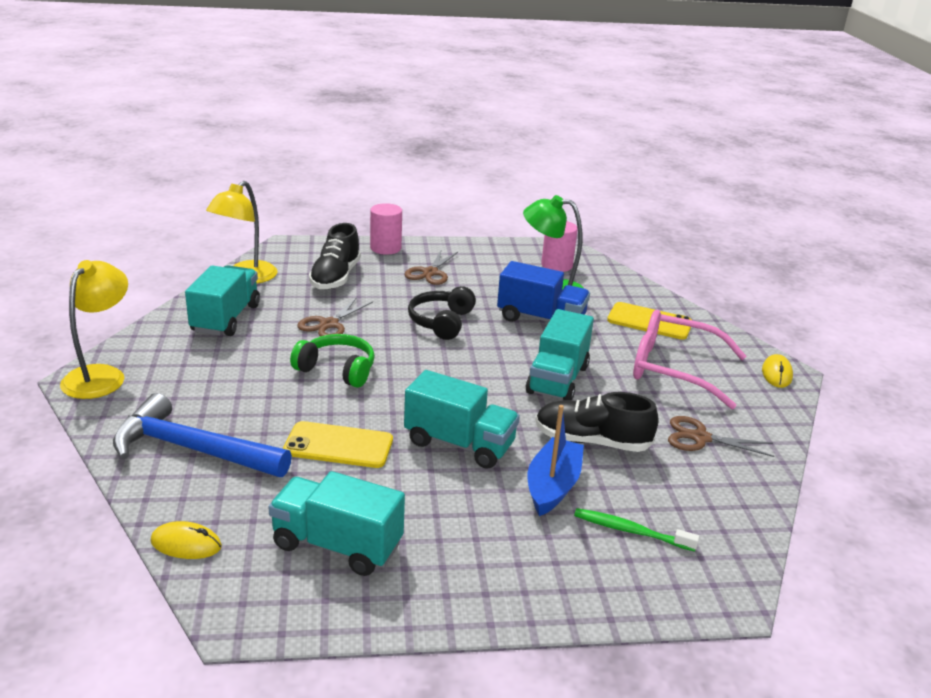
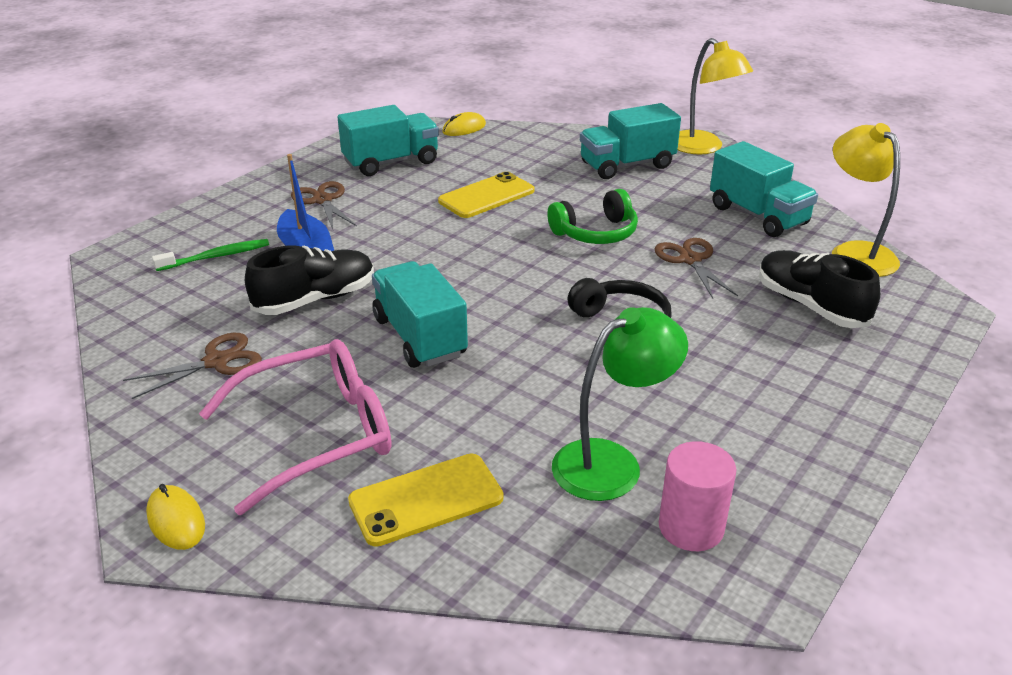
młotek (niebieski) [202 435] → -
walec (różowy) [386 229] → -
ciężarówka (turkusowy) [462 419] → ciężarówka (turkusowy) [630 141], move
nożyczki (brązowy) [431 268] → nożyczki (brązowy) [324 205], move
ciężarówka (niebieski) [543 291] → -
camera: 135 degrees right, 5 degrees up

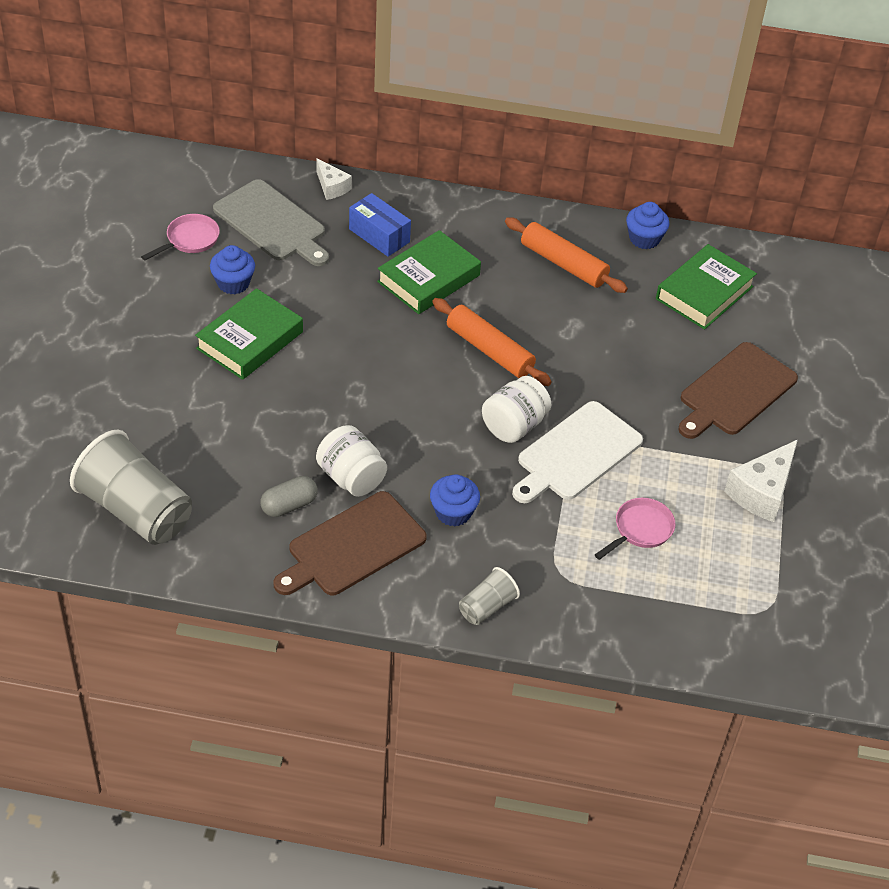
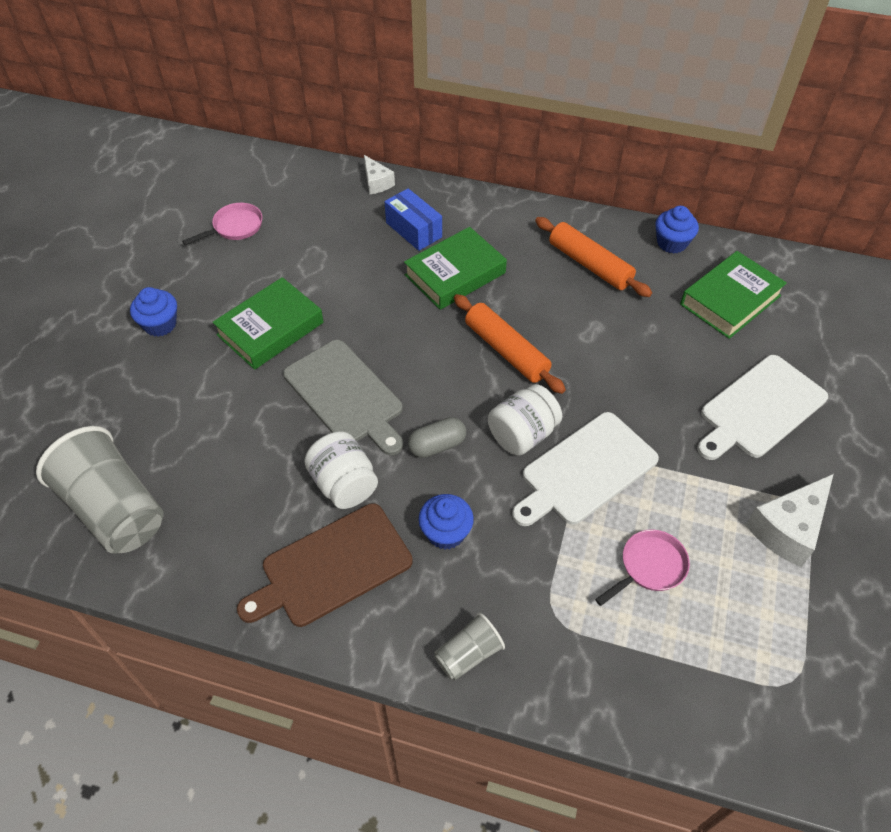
muffinka (niebieski) [232 269] → muffinka (niebieski) [153 312], move
deska do krojenia (szary) [271 222] → deska do krojenia (szary) [343 397], move
kapsułka (szary) [289 496] → kapsułka (szary) [437 437], move
deska do krojenia (brązowy) [738 390] → deska do krojenia (biały) [762 407]
camera: 10 degrees right, 5 degrees up

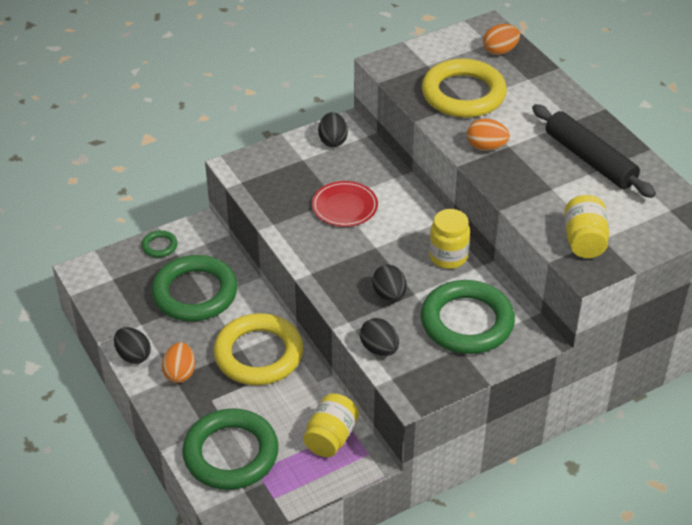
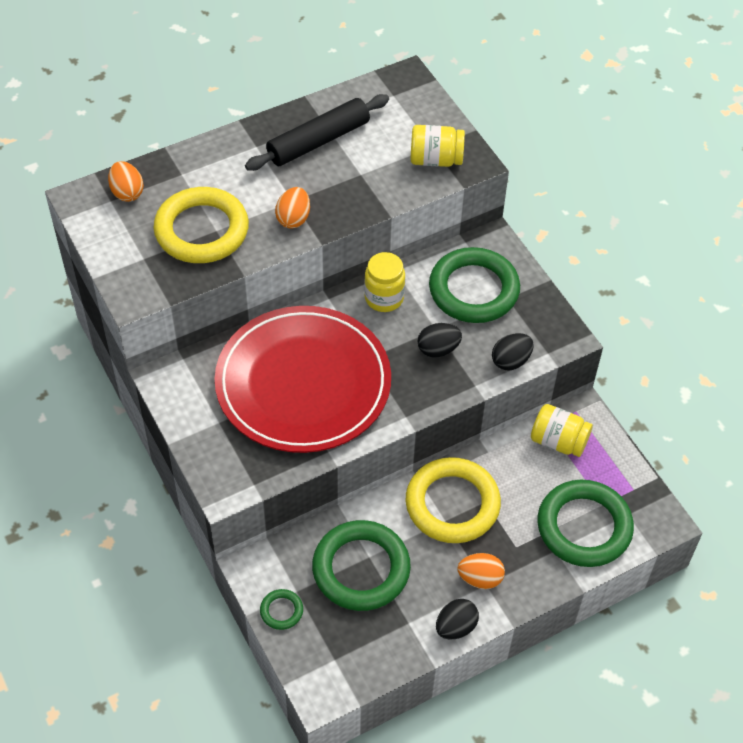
talerz (czerwony) [345 204] → talerz (czerwony) [302 379], x2.39
jajko (czarny) [333 129] → -
camera: 90 degrees left, 10 degrees up

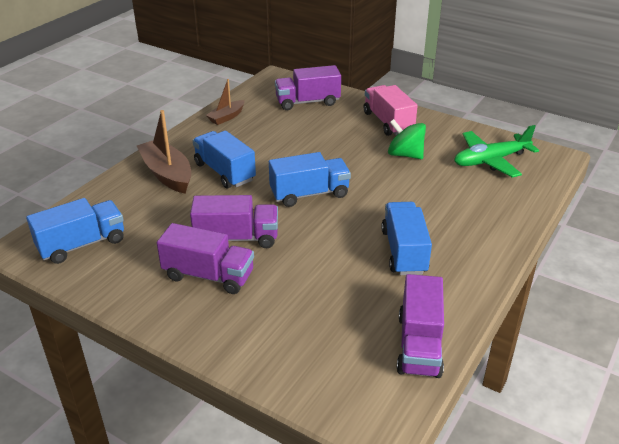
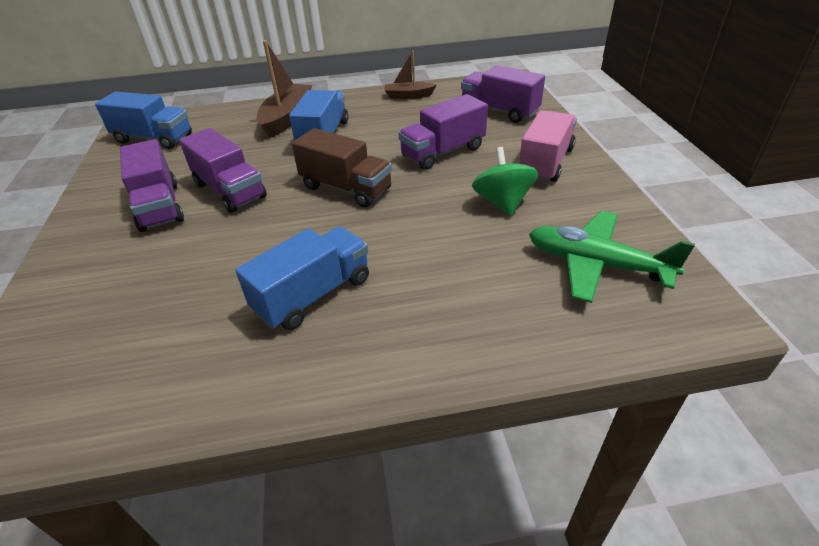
ciężarówka (niebieski) [310 179] → ciężarówka (brązowy) [342 167]
ciężarówka (fioletowy) [420 326] → ciężarówka (fioletowy) [443 132], move
camera: 50 degrees right, 5 degrees up

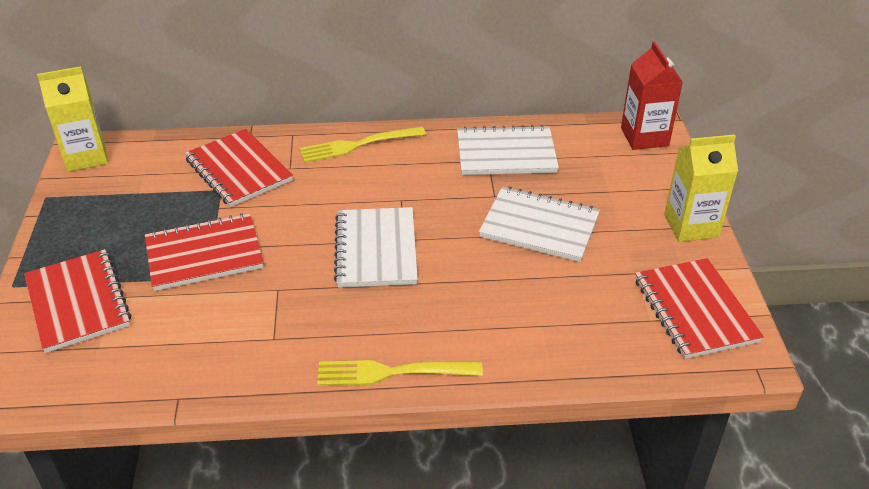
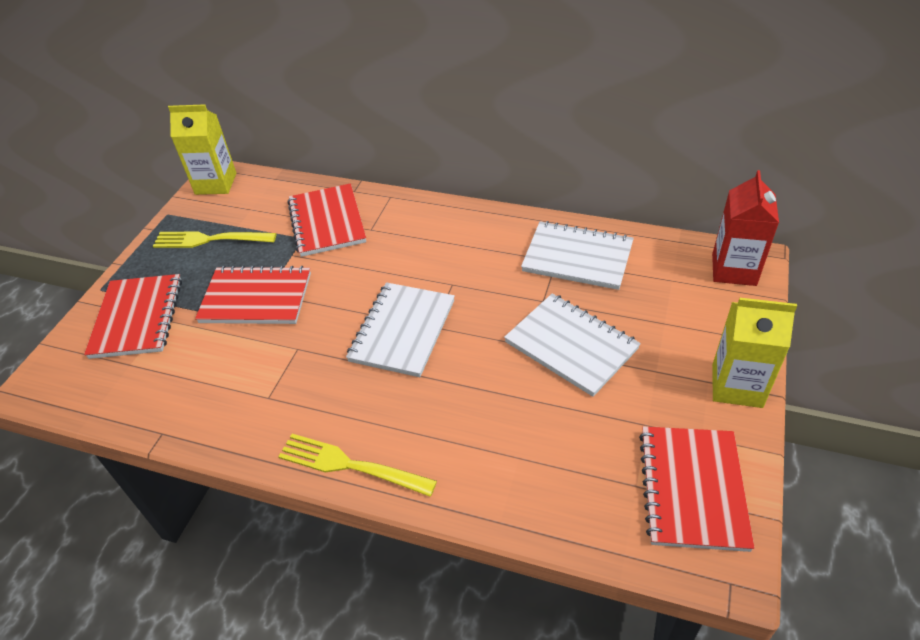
widelec (żółty) [363 145] → widelec (żółty) [214 239], move
camera: 25 degrees right, 5 degrees up

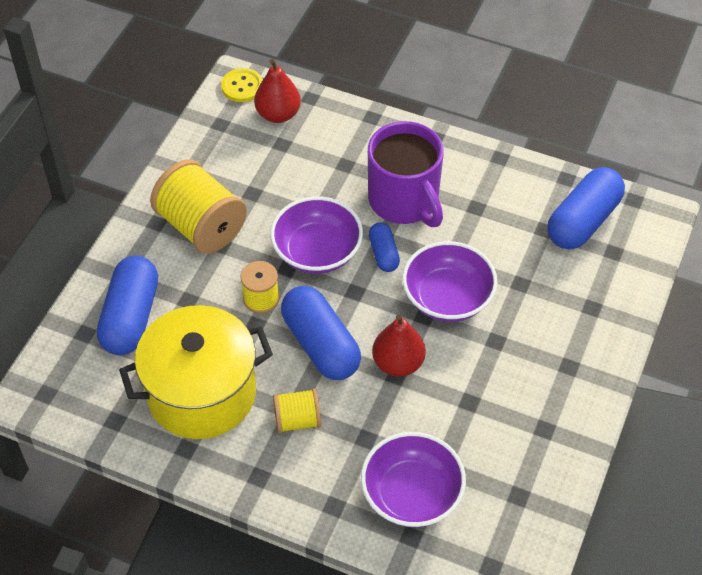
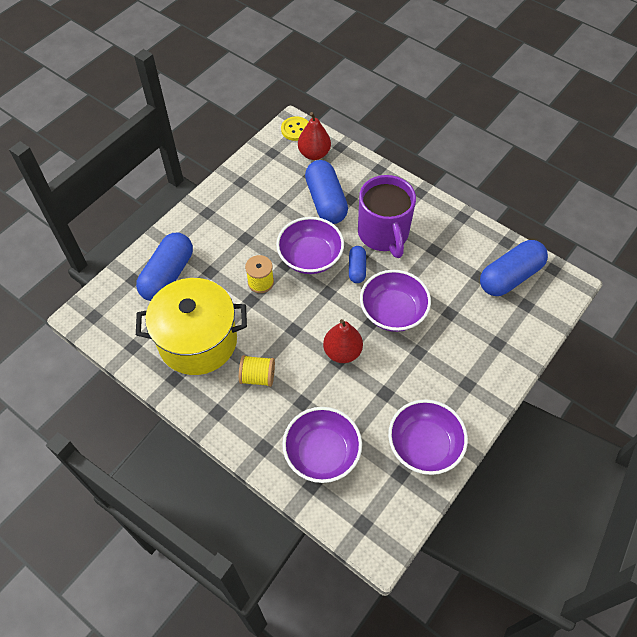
szpulka (żółty) [198 206] → -
kapsułka (niebieski) [321 333] → kapsułka (niebieski) [326 192], move
- → miska (fioletowy) [428 437]
camera: 15 degrees right, 5 degrees up

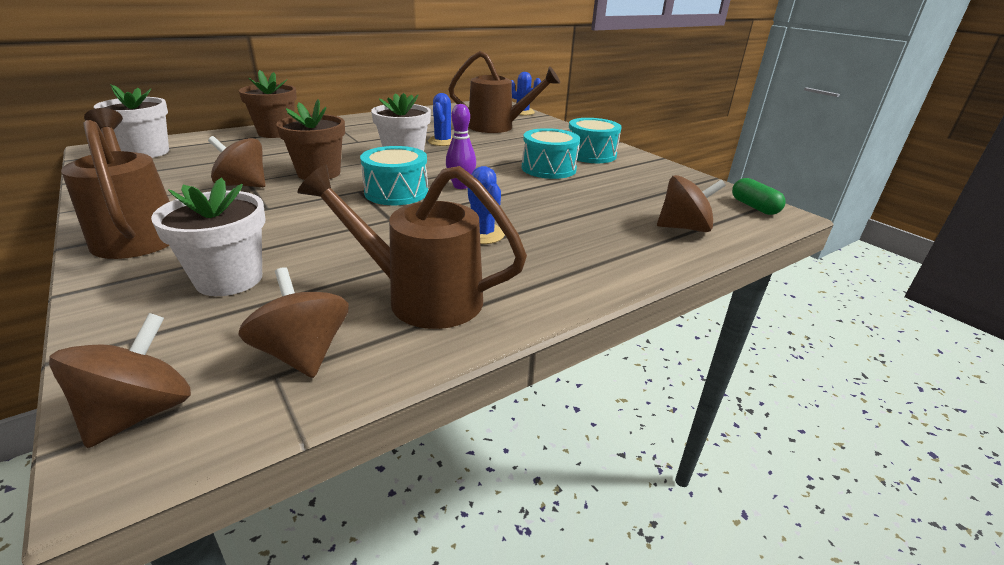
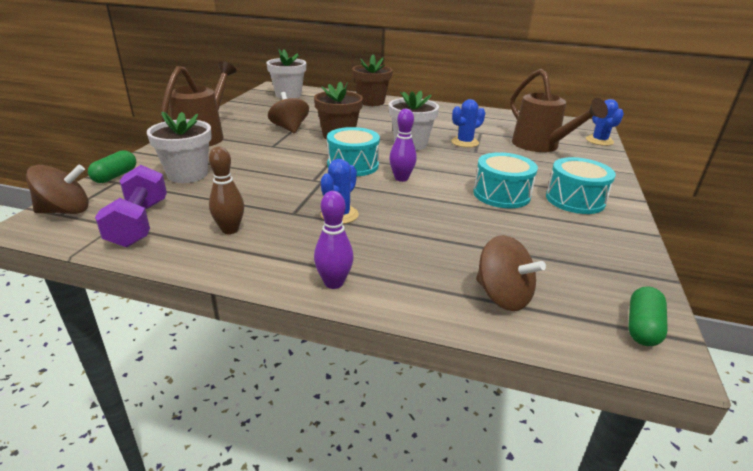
bączek (brązowy) [294 322] → hantel (fioletowy) [131 206]
konewka (brązowy) [412 247] → kręgiel (brązowy) [226 190]
- → kapsułka (zielony) [112 166]
- → kręgiel (fioletowy) [333 240]
camera: 50 degrees right, 0 degrees up

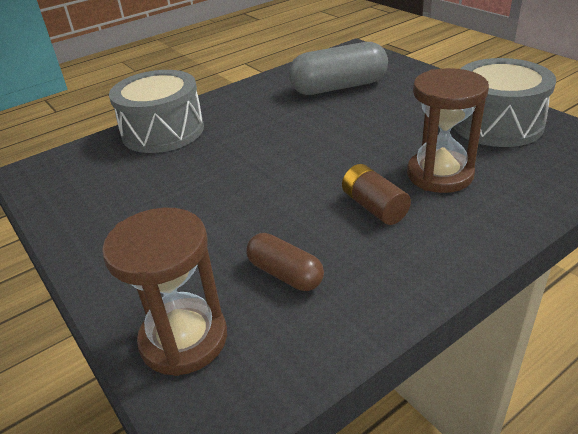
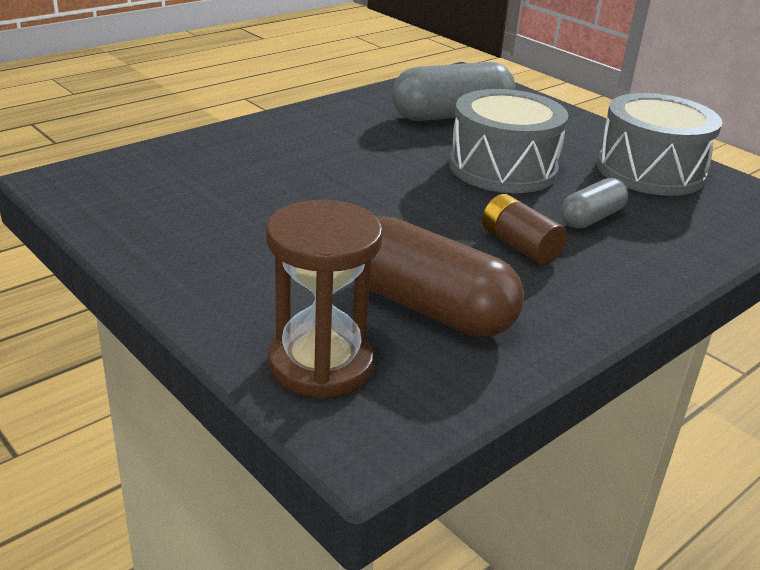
bęben (szary) [156 111] → bęben (szary) [509 141], move
kapsułka (brązowy) [285 262] → kapsułka (brązowy) [446 276], x1.81
klepsydra (brązowy) [448 130] → kapsułka (szary) [594 203]
camera: 10 degrees left, 5 degrees down

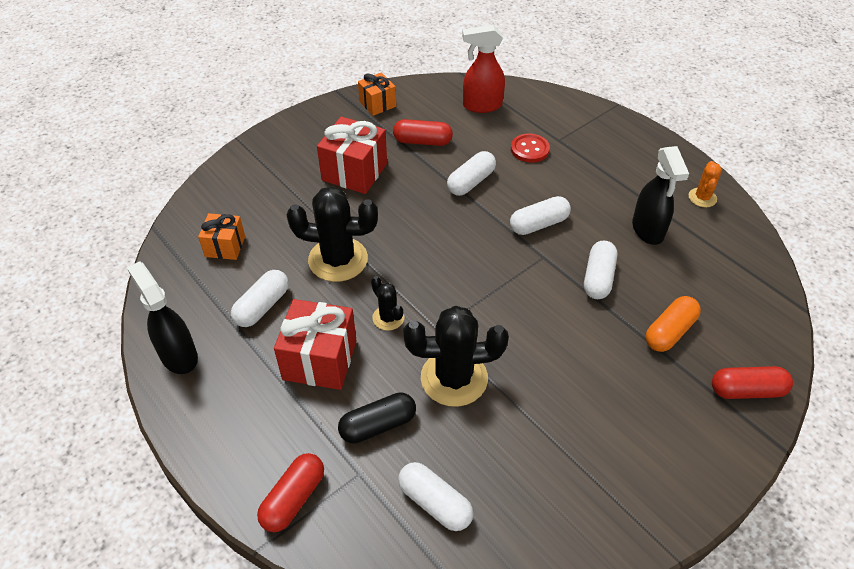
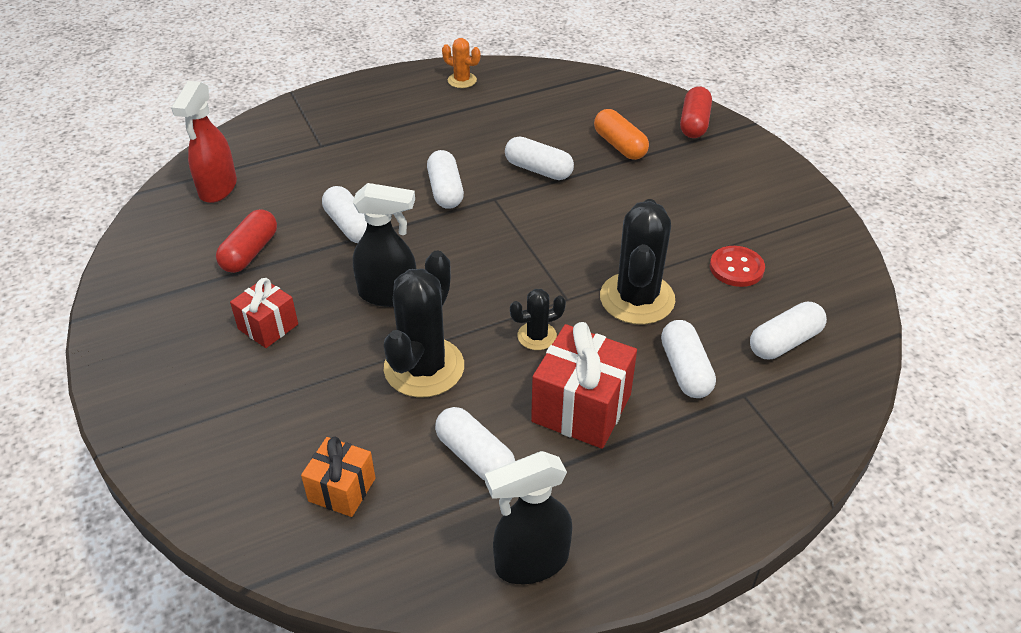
kapsułka (czerwony) [290 492] → -
prezent (czerwony) [352 155] → prezent (czerwony) [264 313], x0.61
kapsułka (czarny) [377 418] → kapsułka (biały) [688 359]
prezent (pomarańczowy) [377 94] → -
guzik (czerwony) [530 148] → guzik (czerwony) [737 266], move
spryskiwacz (czarny) [660 195] → spryskiwacz (czarny) [384 245], move
camera: 75 degrees left, 5 degrees down

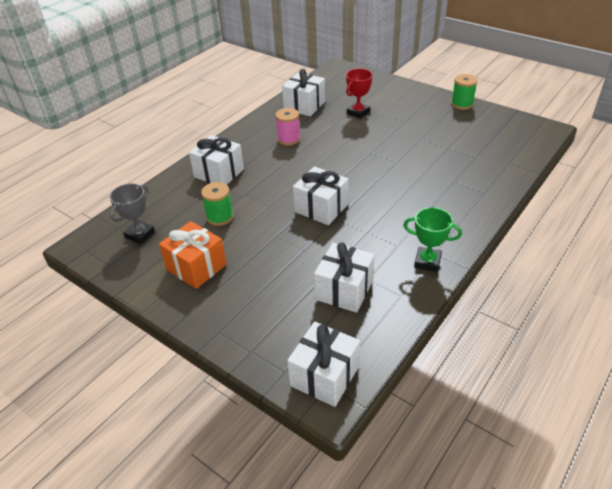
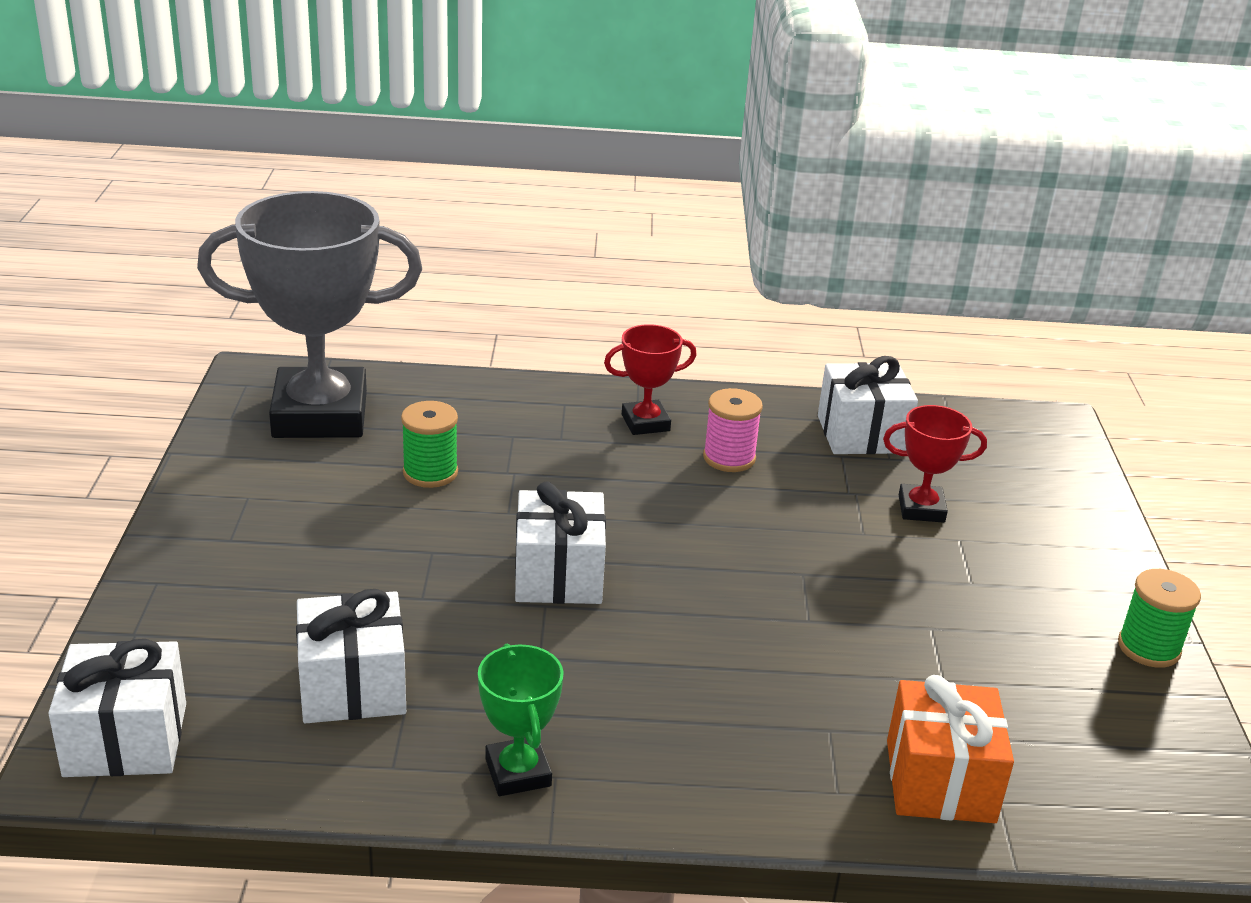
puchar (szary) [132 213] → puchar (szary) [309 314], x2.18
prezent (pomarańczowy) [193 255] → prezent (pomarańczowy) [950 749], move
prezent (biały) [216 160] → -
- → puchar (czerwony) [650 379]
camera: 50 degrees right, 10 degrees down

